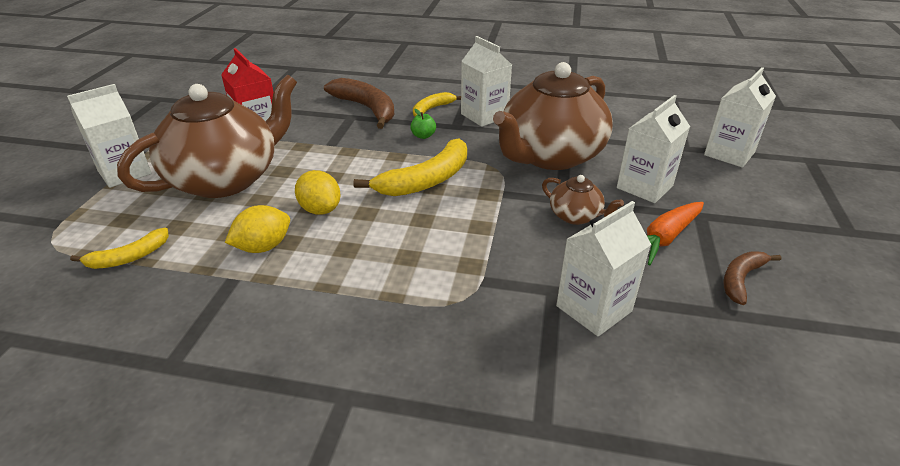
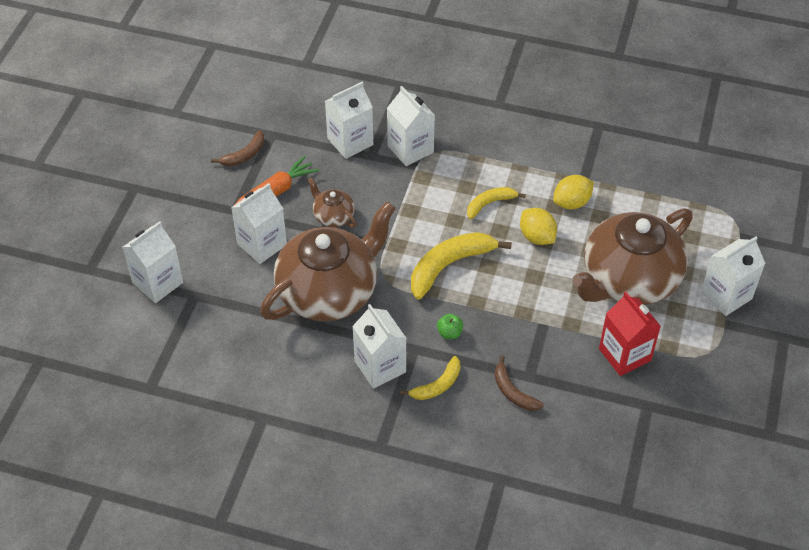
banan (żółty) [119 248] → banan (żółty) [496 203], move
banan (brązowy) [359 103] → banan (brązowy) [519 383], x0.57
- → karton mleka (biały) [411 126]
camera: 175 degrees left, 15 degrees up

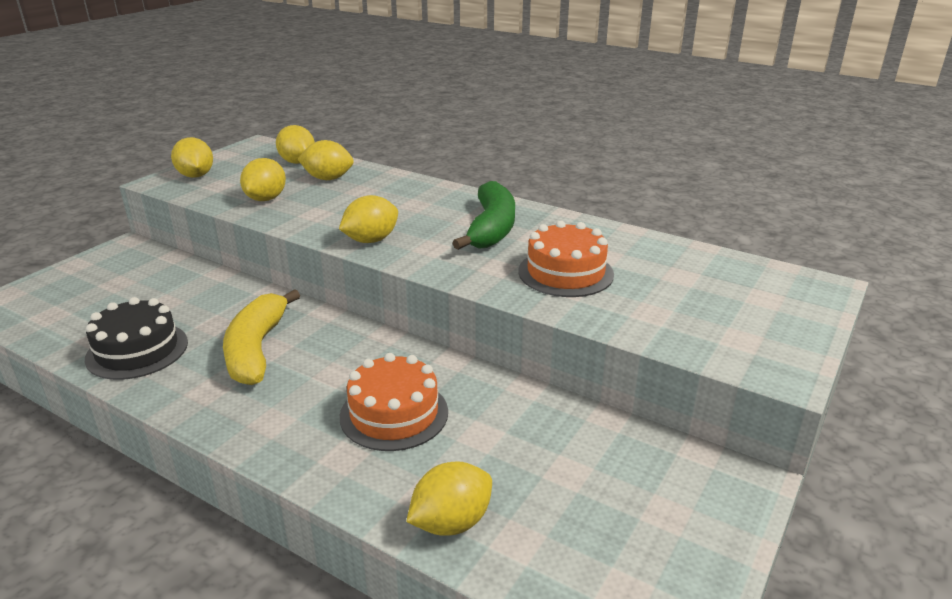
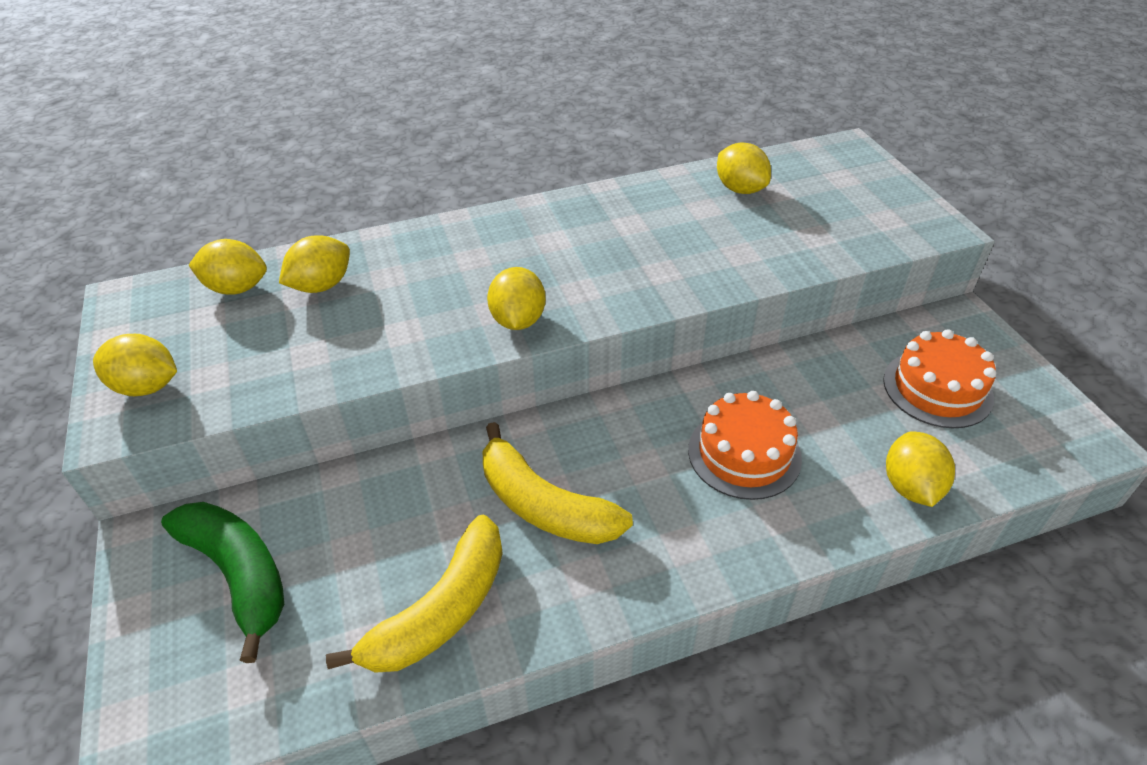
tort (czarny) [136 338] → banan (żółty) [414 594]
cytryna (żółty) [263 179] → cytryna (żółty) [744 168], move
banan (zielony) [484 215] → banan (zielony) [222 582], move
tort (pomarańczowy) [566 258] → tort (pomarańczowy) [939 379], move
camera: 50 degrees left, 15 degrees up

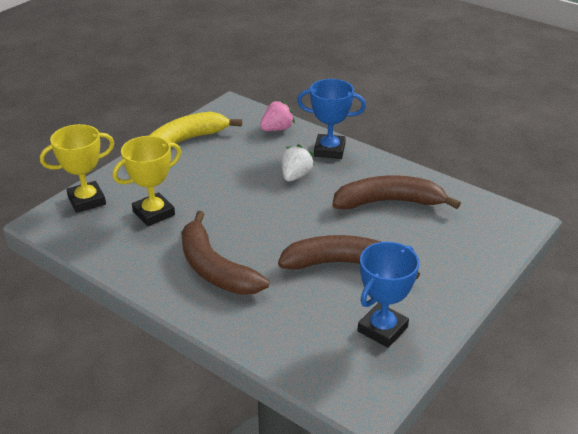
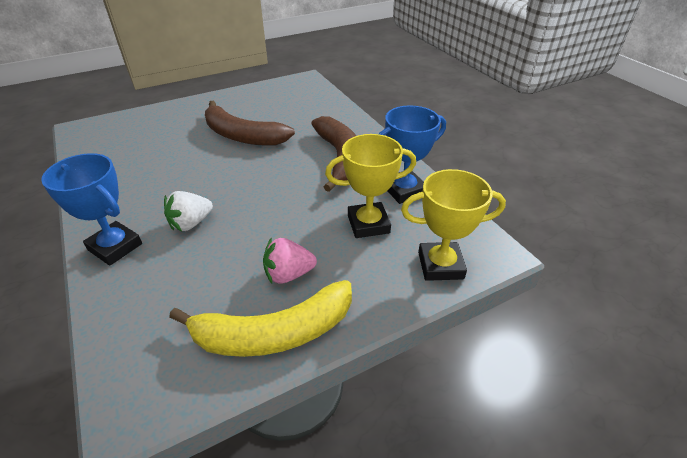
truskawka (różowy) [277 115] → truskawka (różowy) [290 260], move
banan (brązowy) [396 192] → -
puchar (niebieski) [388 295] → puchar (niebieski) [412 154], move
camera: 155 degrees left, 5 degrees up

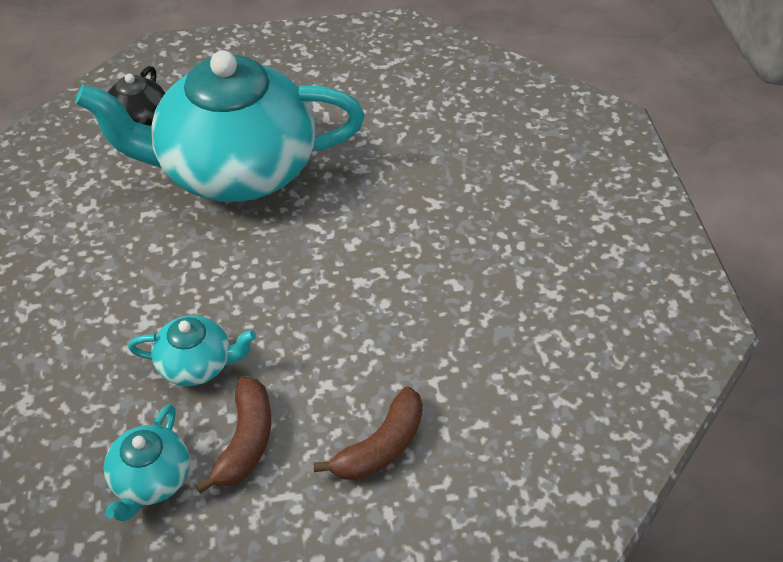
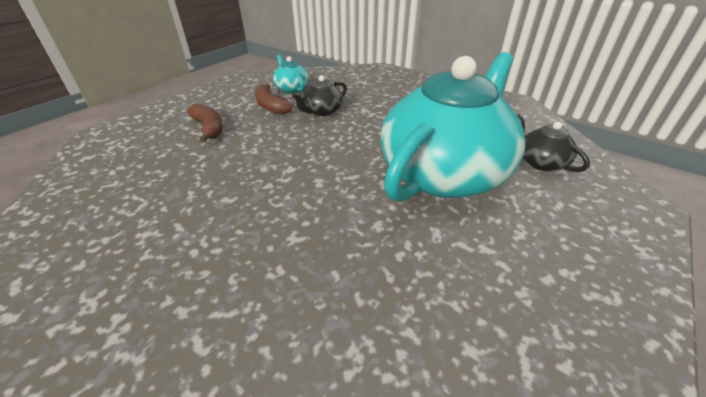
imbryk (turkusowy) [192 350] → imbryk (czarny) [319 95]
banan (brązowy) [368 433] → banan (brązowy) [205 123], 150 degrees clockwise
camera: 135 degrees right, 10 degrees down

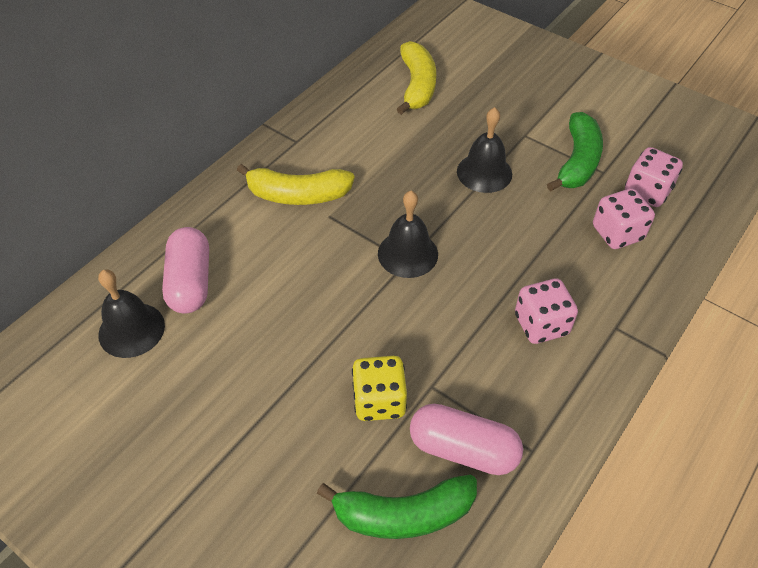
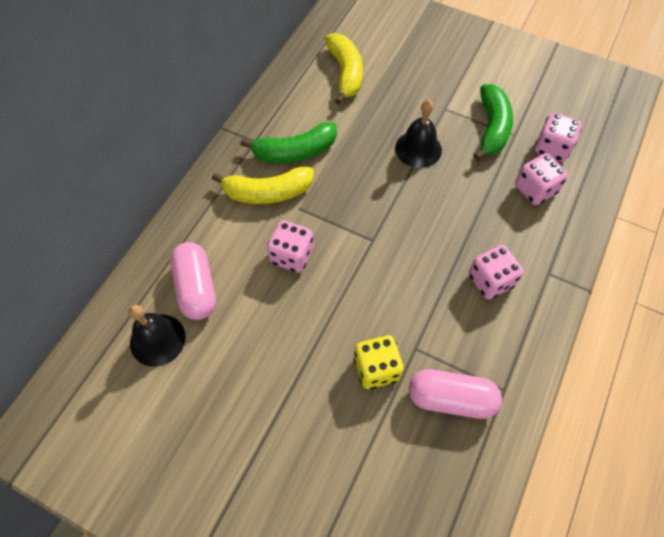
banan (zielony) [397 507] → banan (zielony) [288 142], move
dzwonek (czarny) [408 234] → -
- → kostka do gry (różowy) [290 246]
camera: 10 degrees left, 10 degrees up

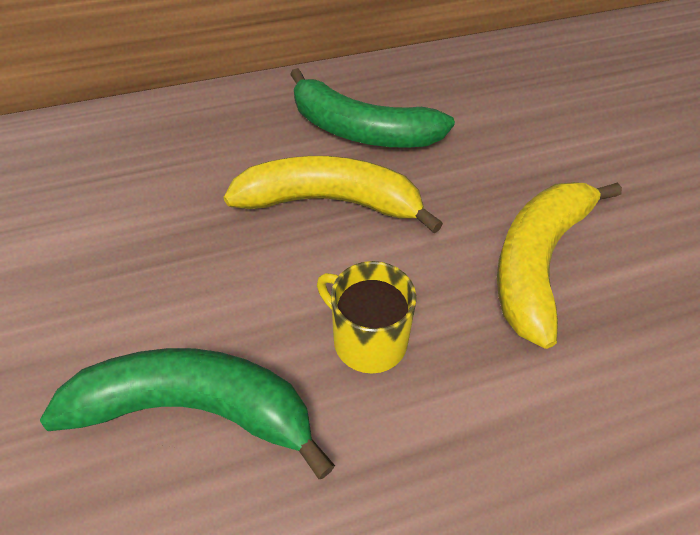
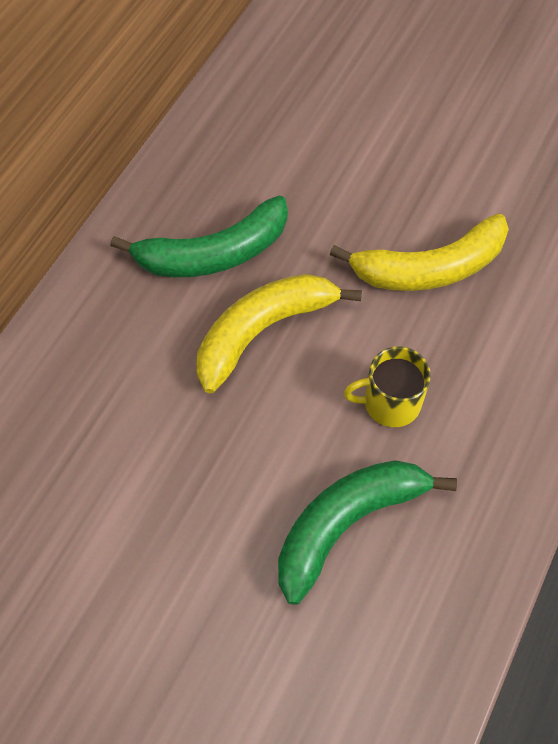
banan (żółty) [559 265] → banan (żółty) [419 252], 90 degrees counterclockwise
camera: 45 degrees left, 10 degrees up

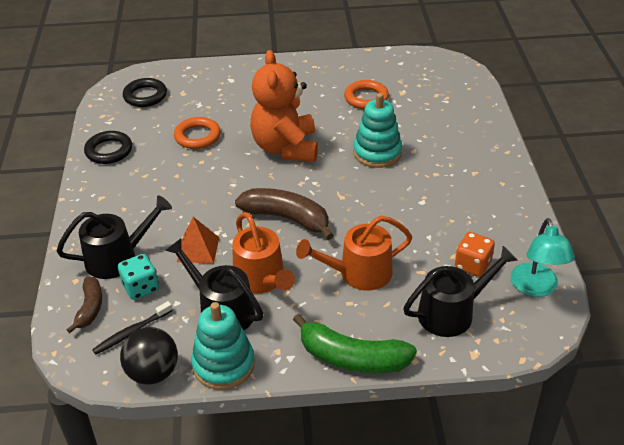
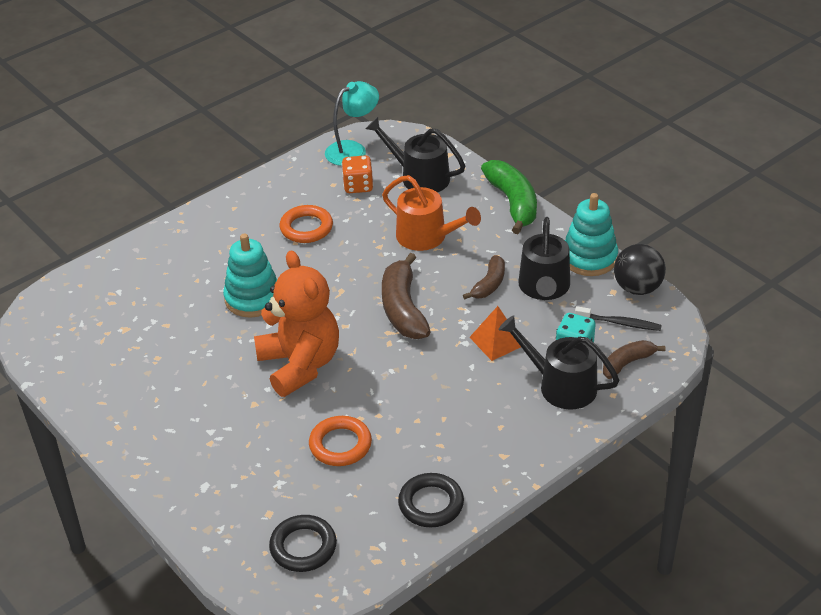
konewka (pomarańczowy) [263 253] → banan (brązowy) [484 277]
miś (pomarańczowy) [284 106] → miś (pomarańczowy) [296 323], 75 degrees counterclockwise
pierścień (pomarańczowy) [366 94] → pierścień (pomarańczowy) [306 224], move
camera: 125 degrees left, 0 degrees up

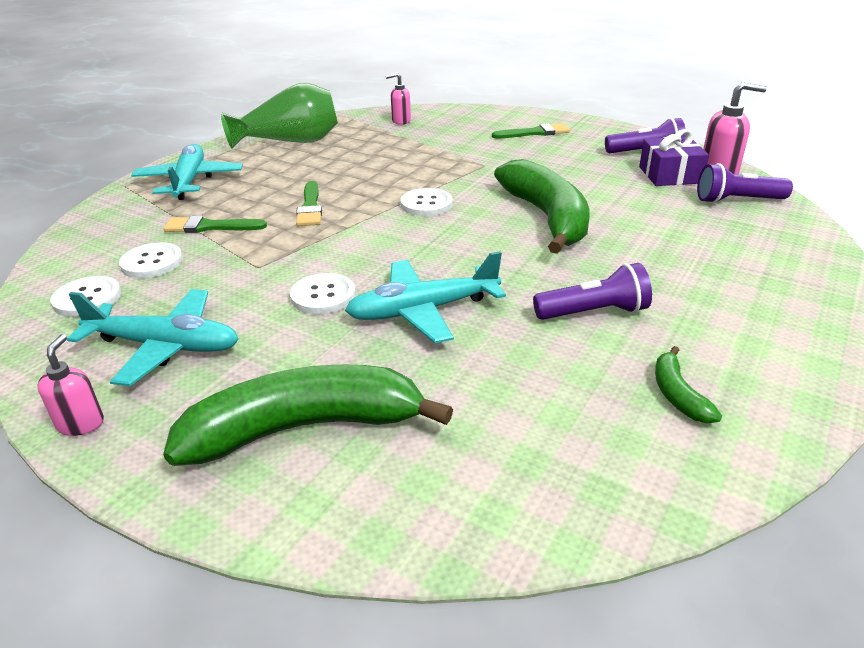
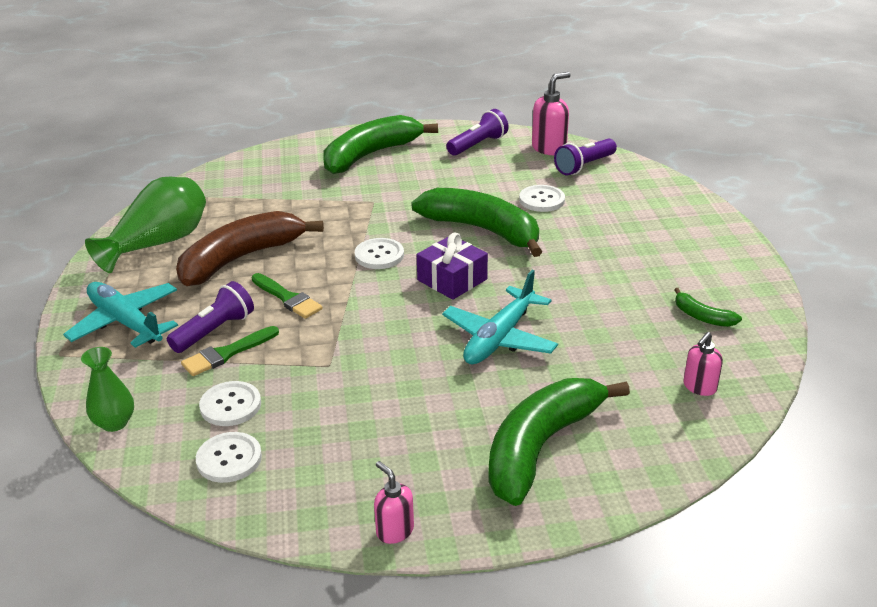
samolot (turkusowy) [153 337] → -
guzik (biały) [323 293] → guzik (biały) [542 198], move
dozownik mydła (różowy) [398 99] → dozownik mydła (różowy) [703 364], move
pędzel (zielony) [531 130] → banan (zielony) [380 144]
latarka (fioletowy) [592 291] → latarka (fioletowy) [210 317], move
prezent (fioletowy) [674 157] → prezent (fioletowy) [452 266], move
- → wazon (zielony) [107 389]
- → banan (brązowy) [250 248]
camera: 40 degrees left, 0 degrees up

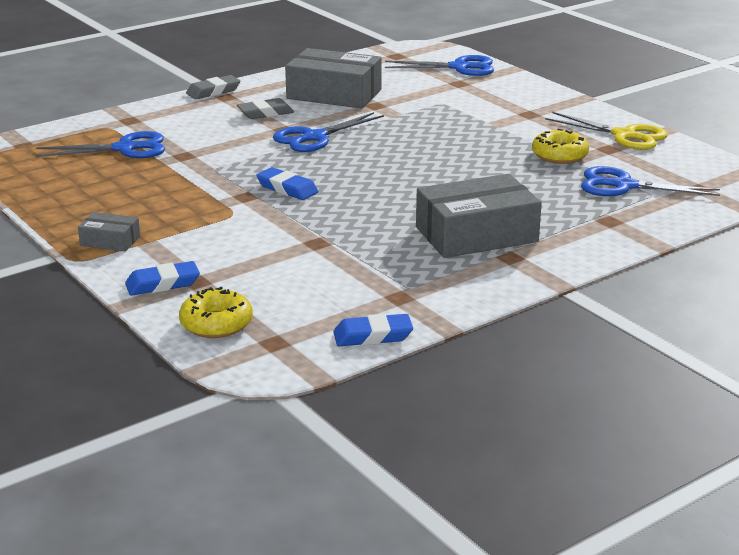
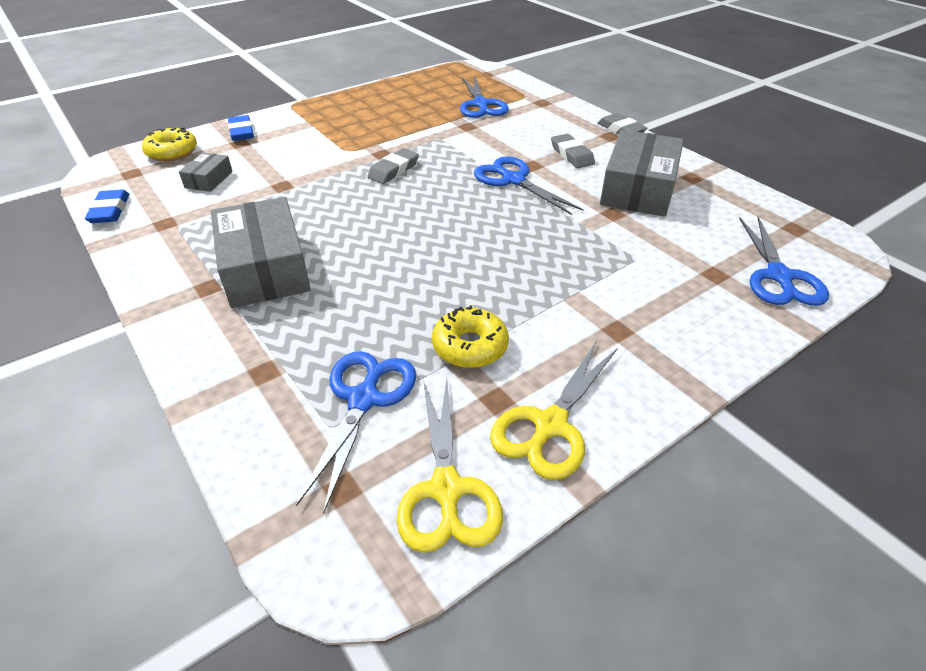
pudełko (szary) [109 232] → pudełko (szary) [206 172], move
gumka do mazania (niebieski) [287 183] → gumka do mazania (szary) [393 166]
- → nożyczki (żółty) [450 466]
camera: 90 degrees right, 15 degrees up

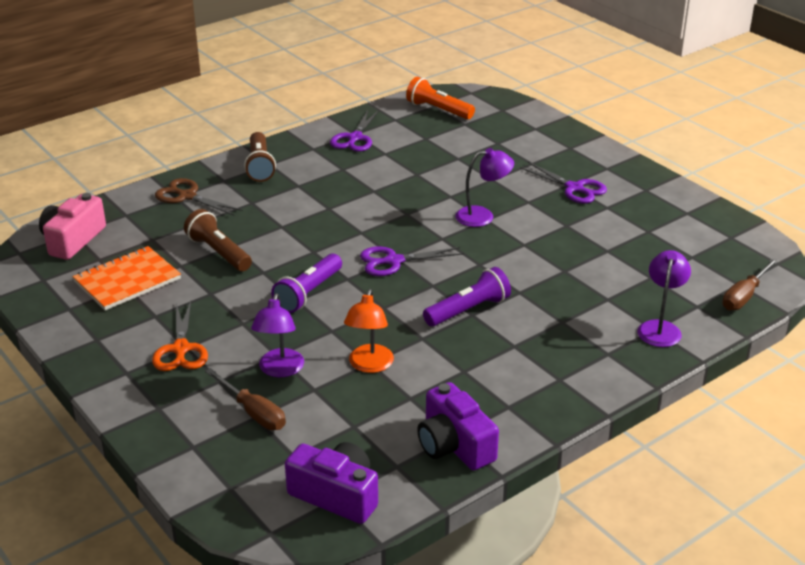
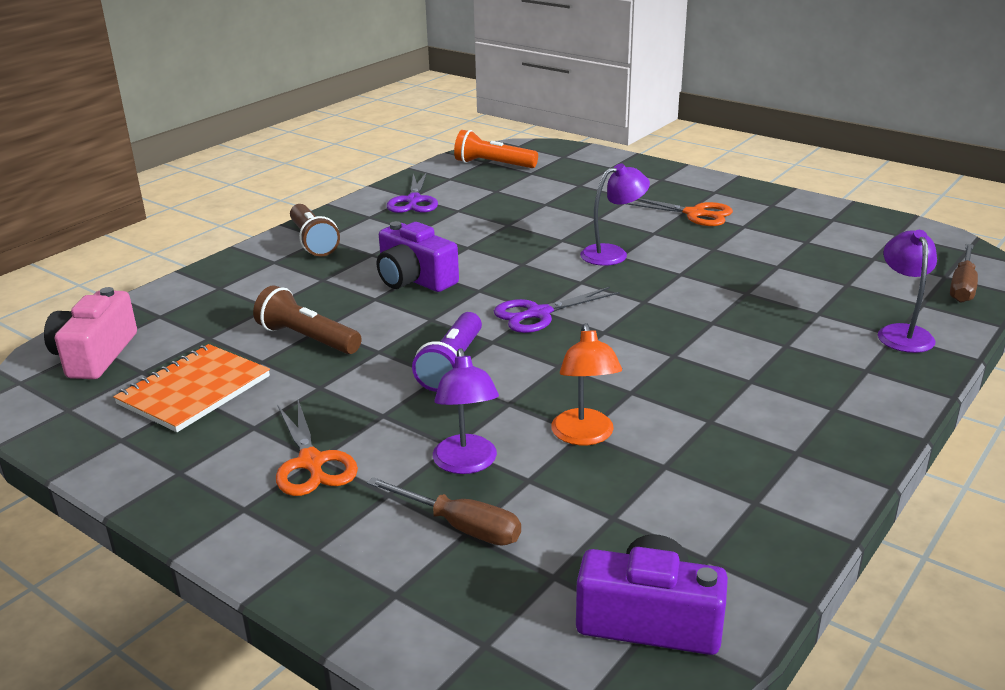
nożyczki (brązowy) [199 197] → -
aparat fotograficzny (fioletowy) [458 426] → aparat fotograficzny (fioletowy) [418 256], move
latarka (fioletowy) [467 296] → -
nożyczki (fioletowy) [563 182] → nożyczki (pomarańczowy) [680 212]
camera: 15 degrees left, 5 degrees down

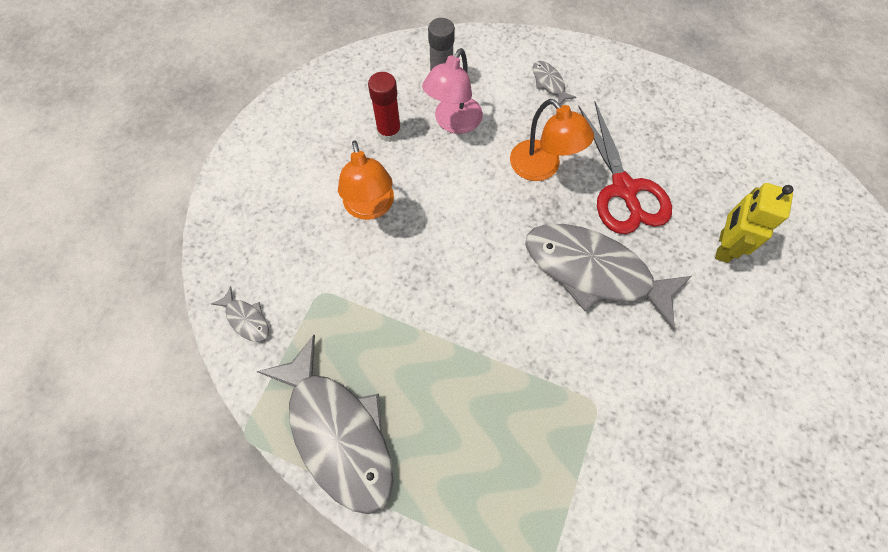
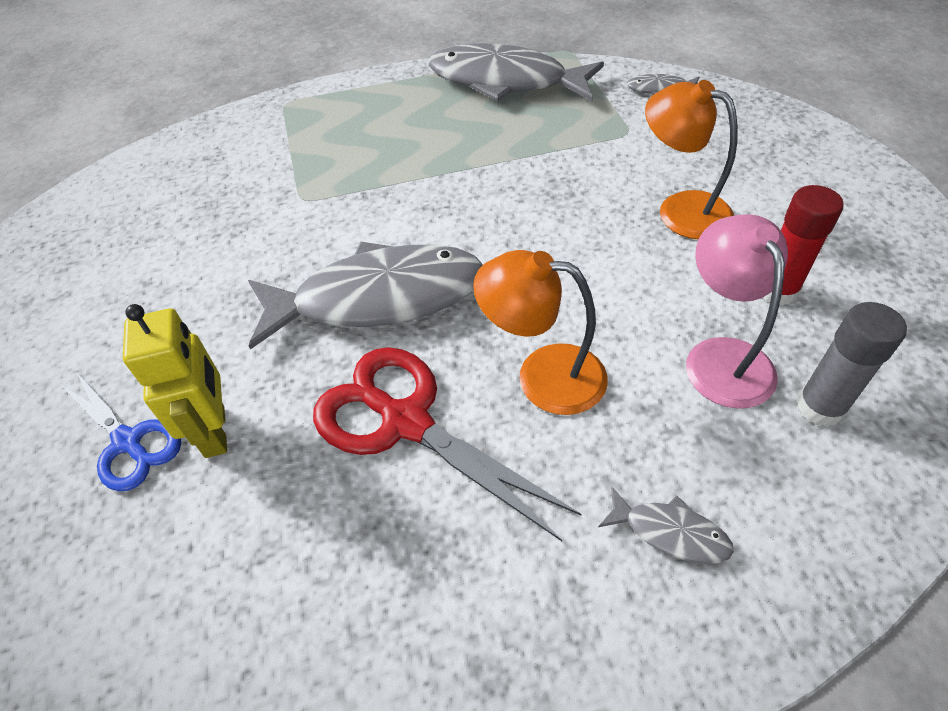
- → nożyczki (niebieski) [121 431]
camera: 145 degrees right, 15 degrees down

